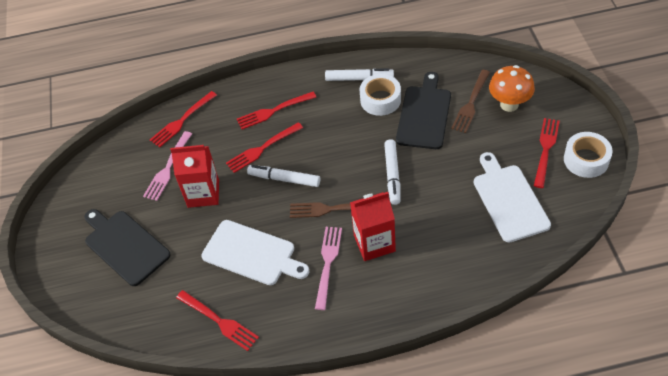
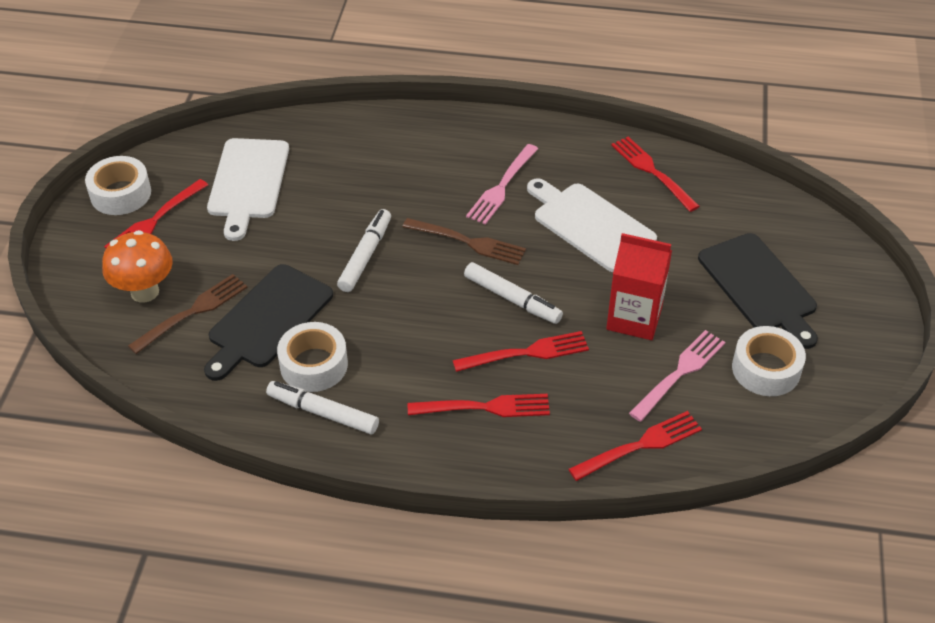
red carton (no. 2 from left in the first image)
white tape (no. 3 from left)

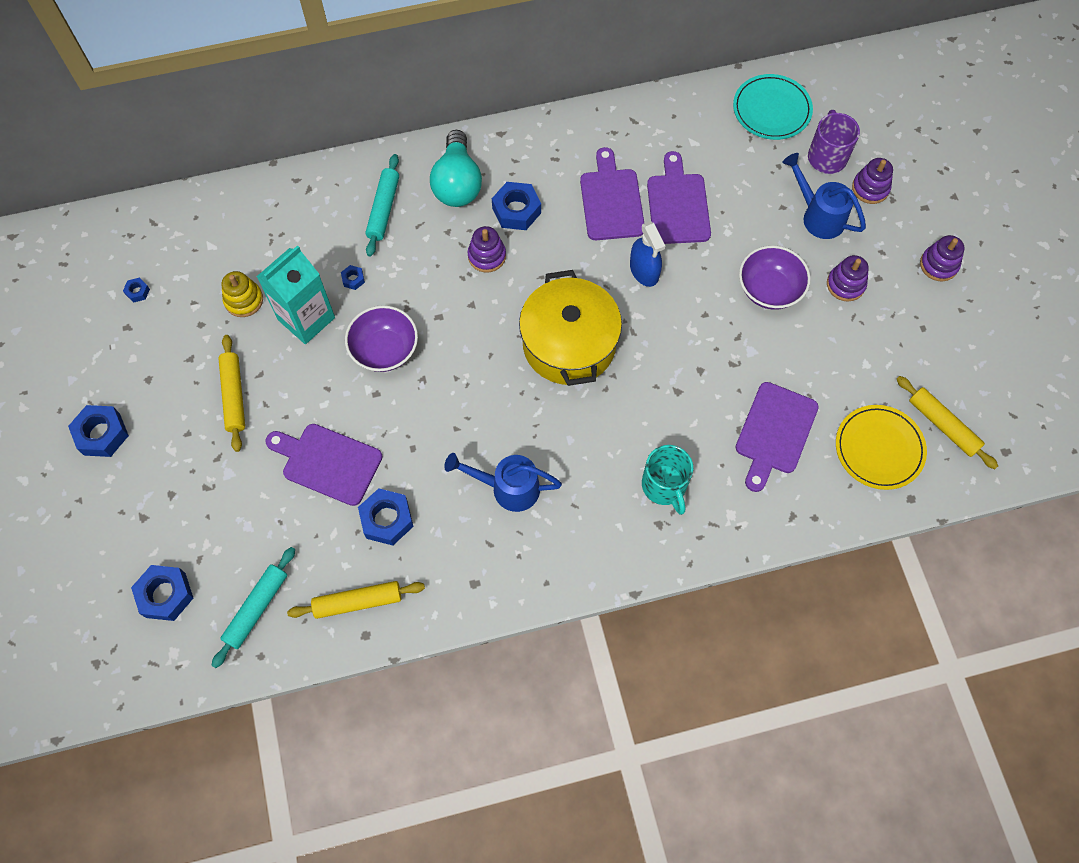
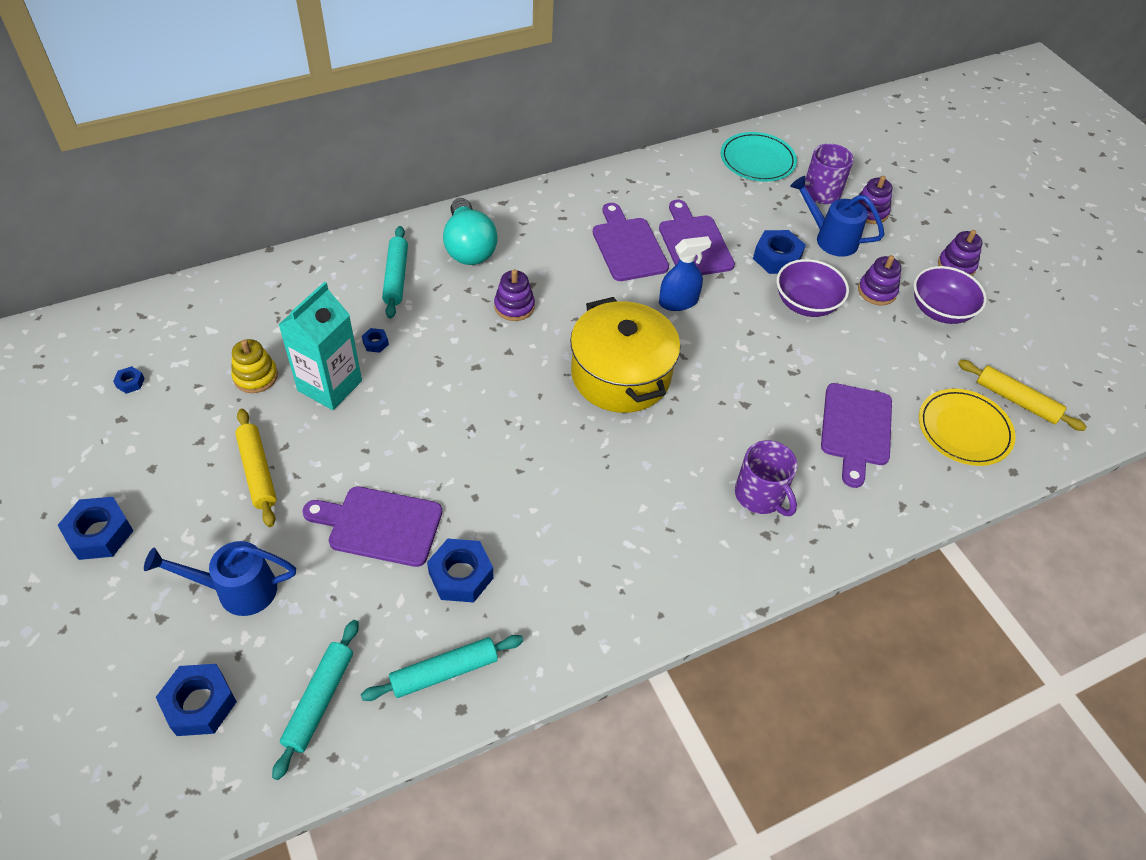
blue nut (no. 6 from left)
blue spray bottle
purple bowl (no. 2 from left)
purple mug (no. 1 from left)
blue watering can (no. 1 from left)
turquoise rolling pin (no. 3 from left)

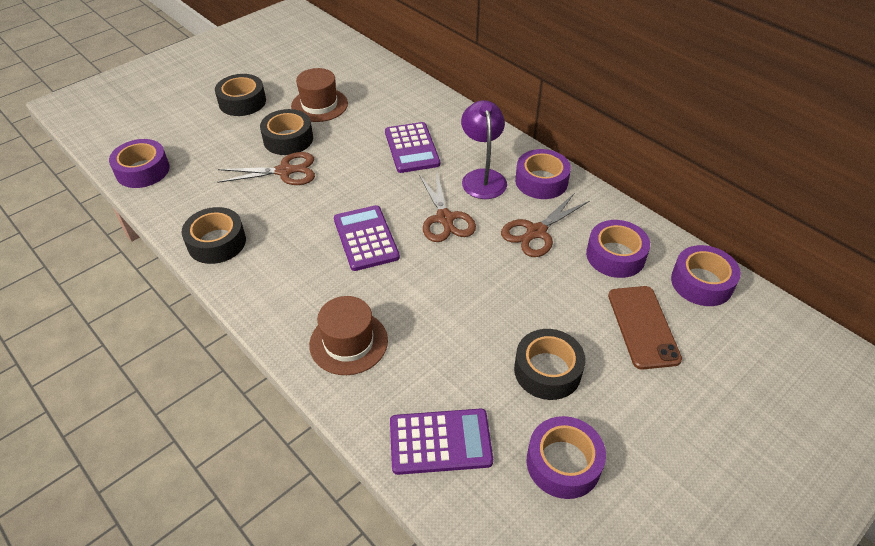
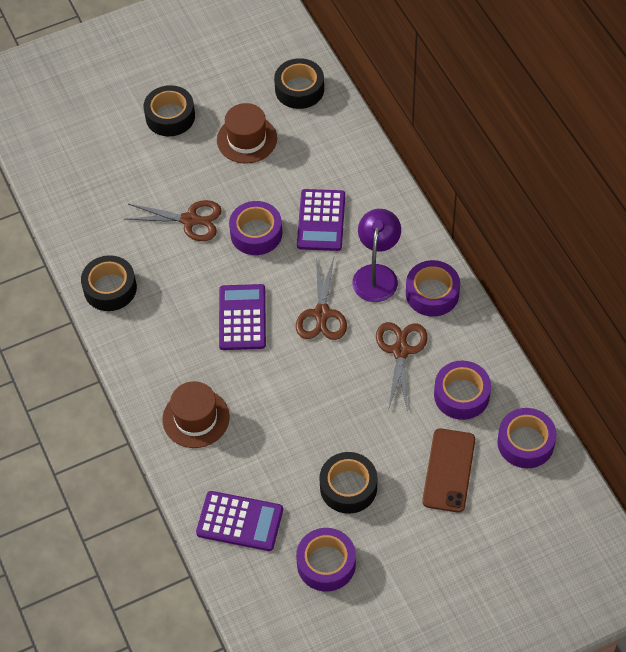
black tape (no. 3 from left)
purple tape (no. 1 from left)
brown scissors (no. 3 from left)

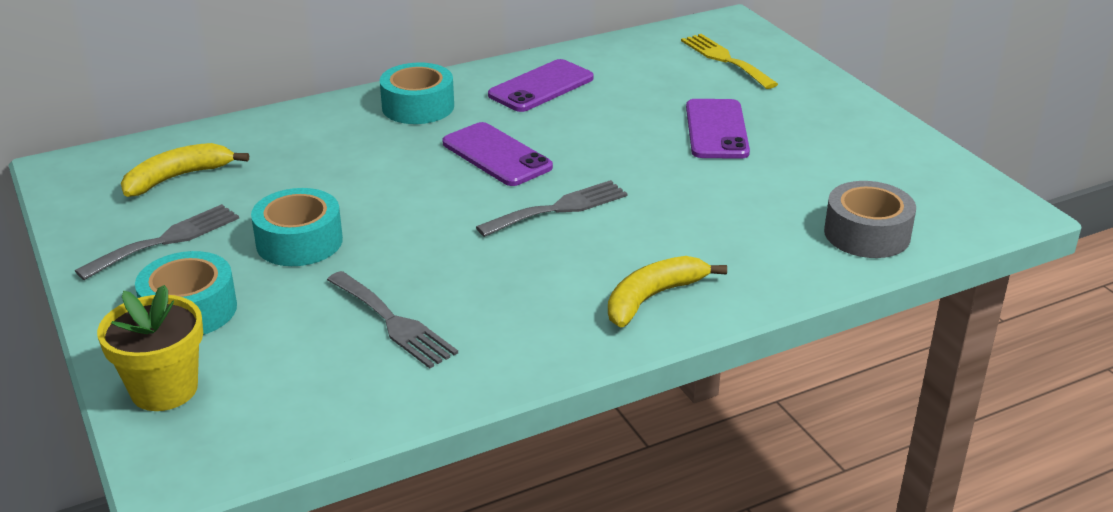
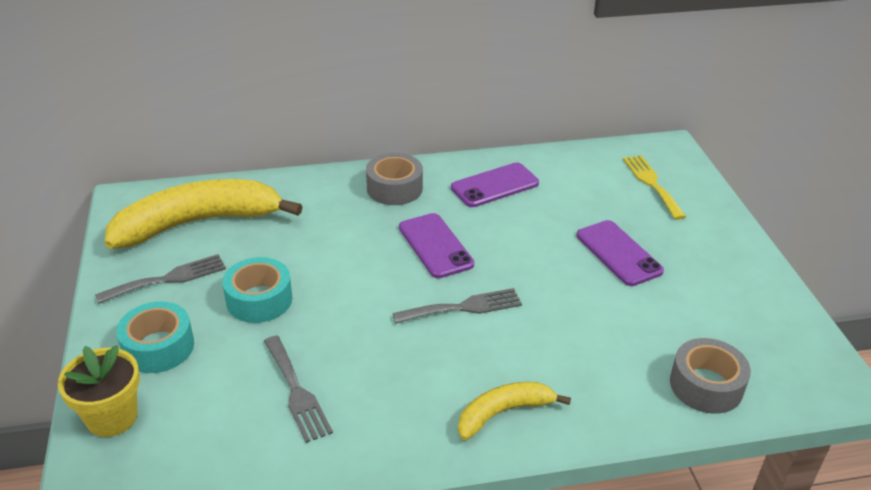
grey tape (no. 1 from left)
purple phone (no. 3 from left)
yellow banana (no. 1 from left)

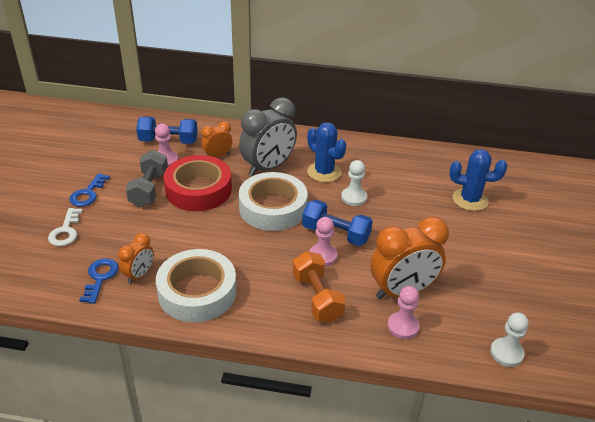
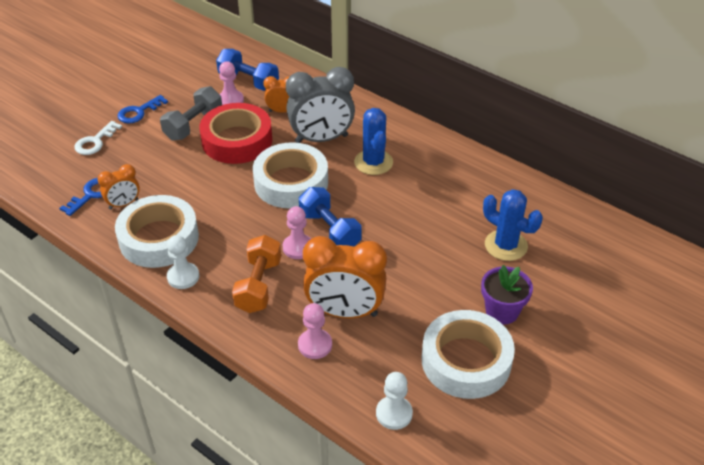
white pawn (no. 1 from left)
purple flower pot
white tape (no. 3 from left)

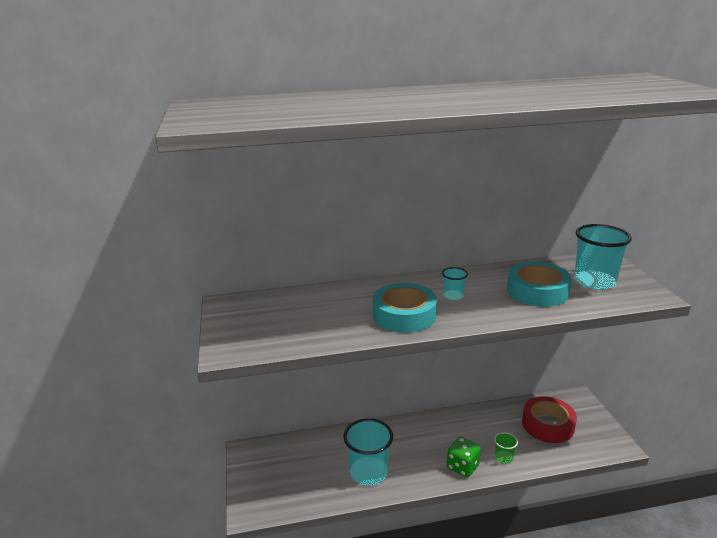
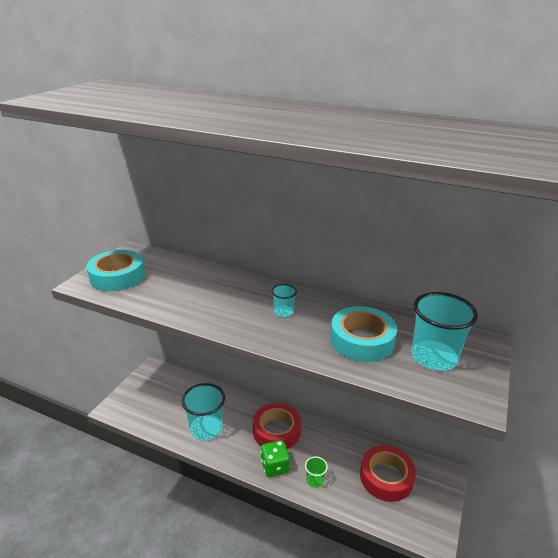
turquoise tape (no. 1 from left)
red tape (no. 1 from left)

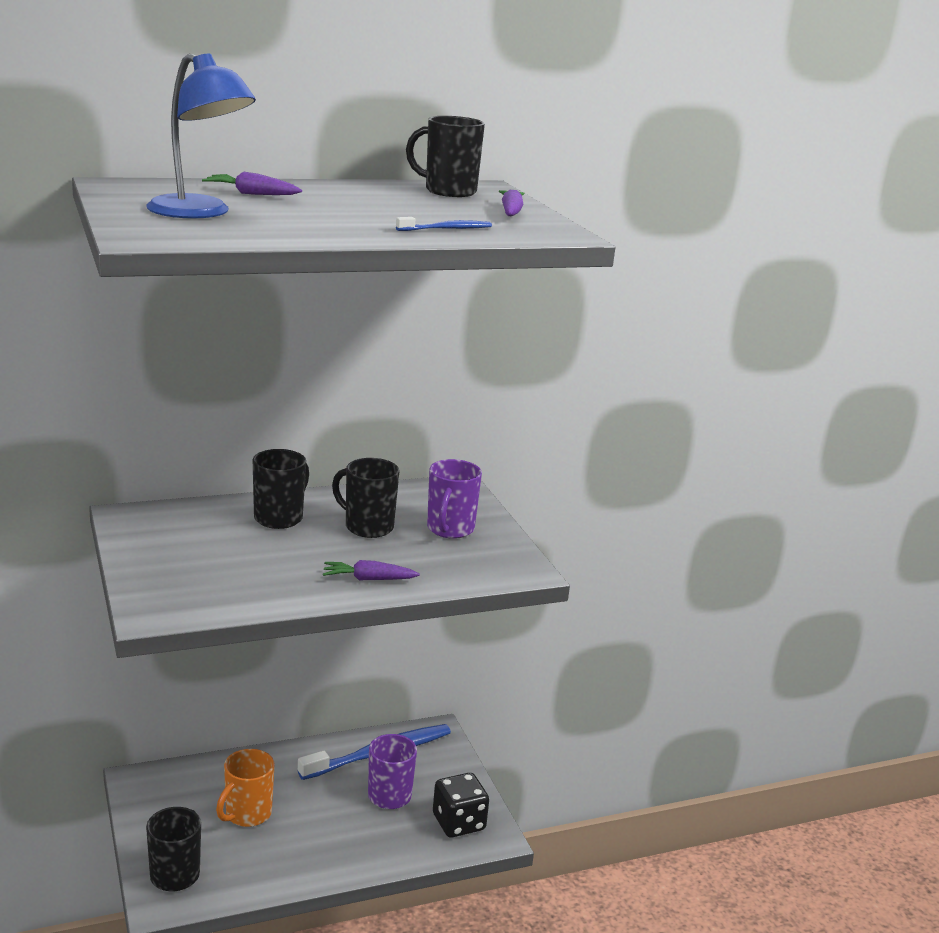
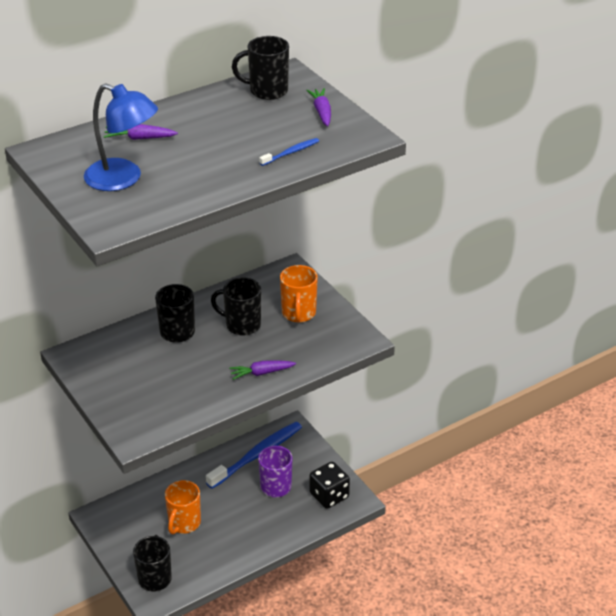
orange mug (no. 2 from left)

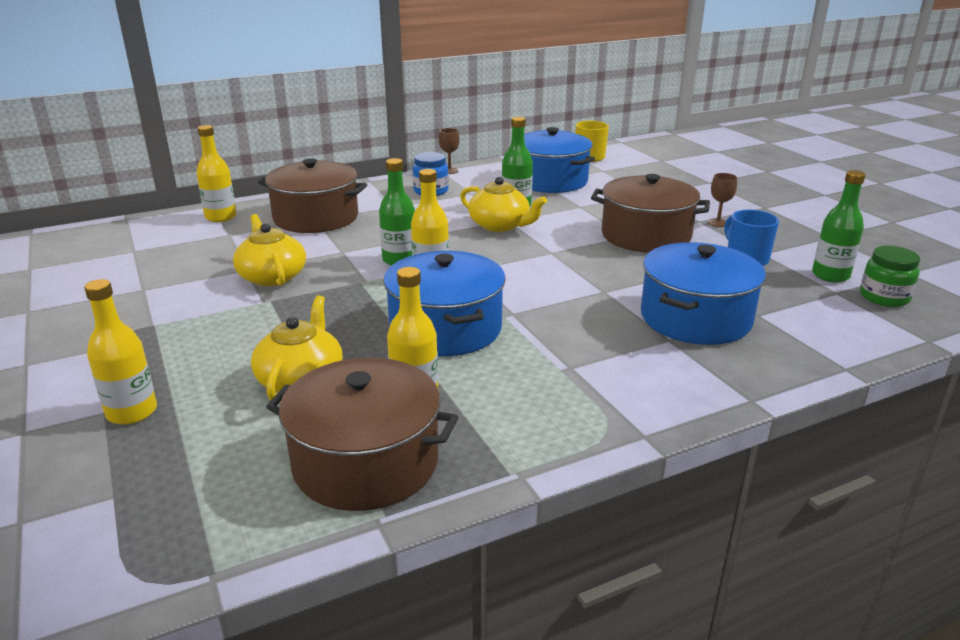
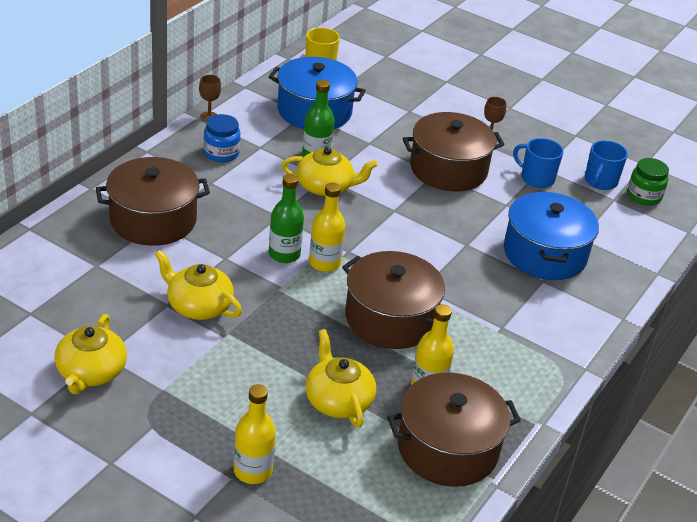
yellow bottle (no. 2 from left in the first image)
blue mug (no. 2 from left)
brown pot (no. 2 from left)
yellow teapot (no. 1 from left)

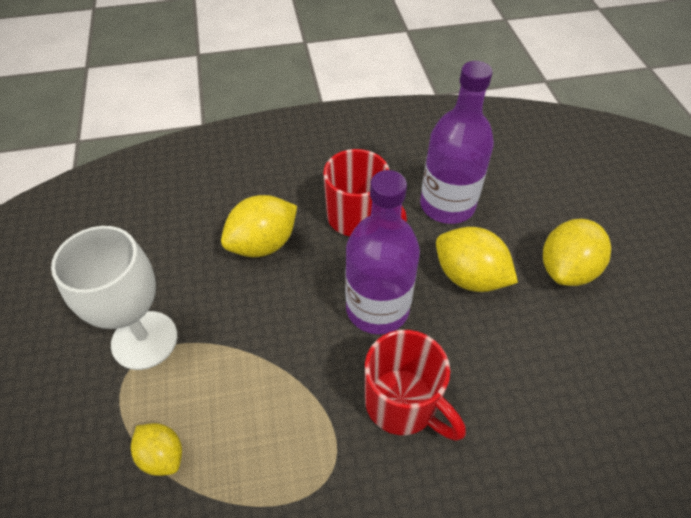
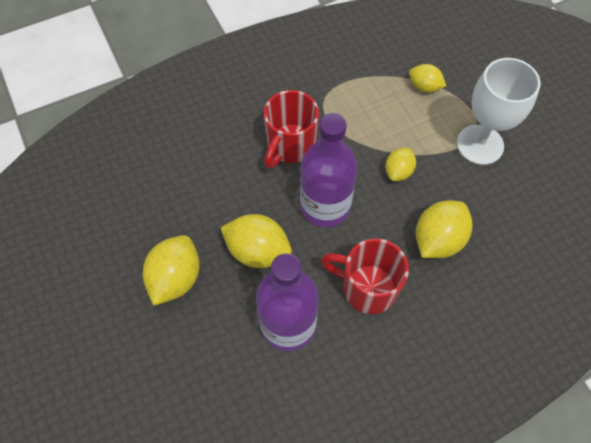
red mug (no. 1 from left)
yellow lemon (no. 3 from left)

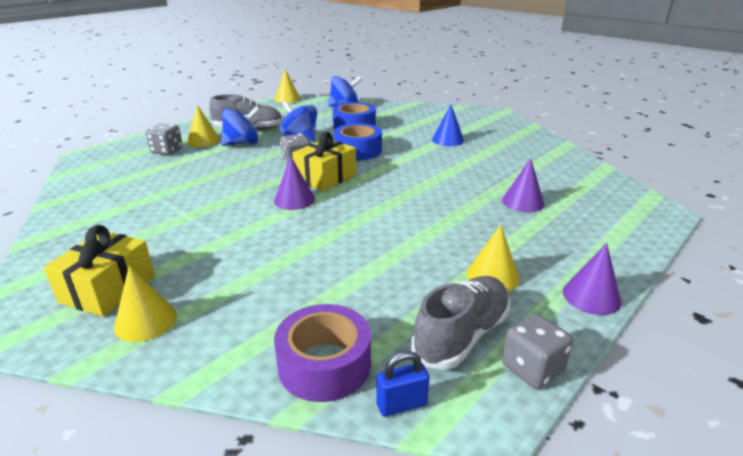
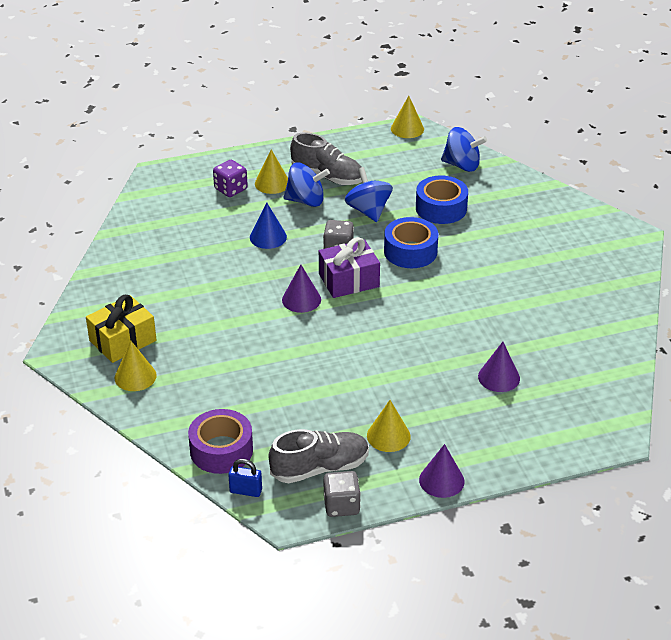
blue cone
purple dice
purple gift

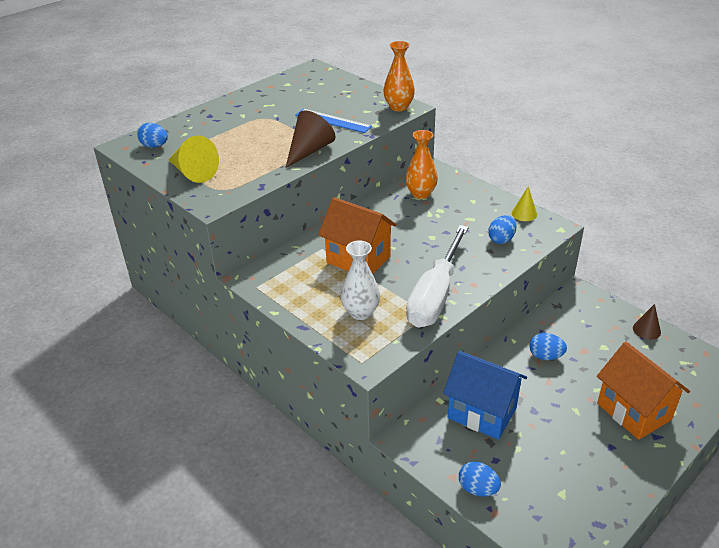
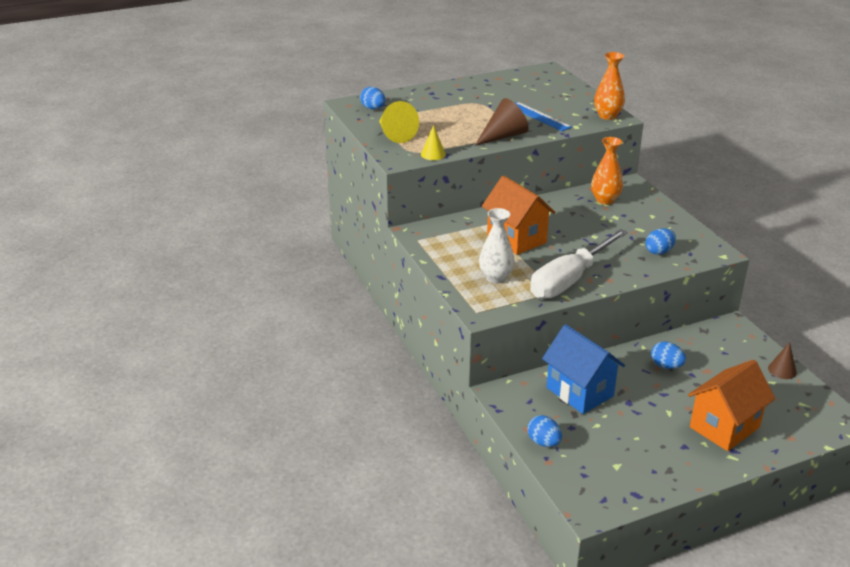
yellow cone (no. 2 from left)
orange house (no. 2 from left)

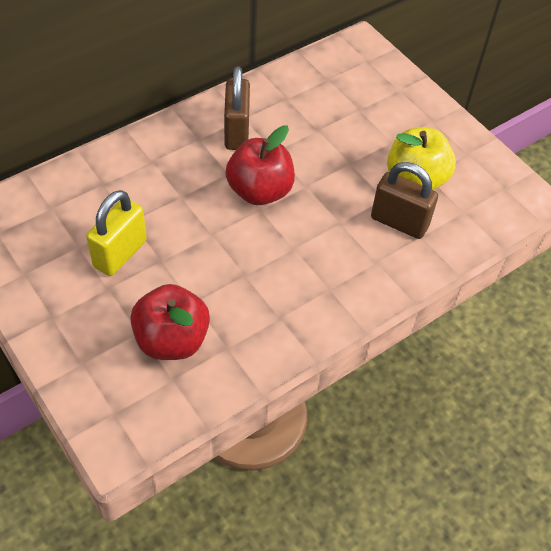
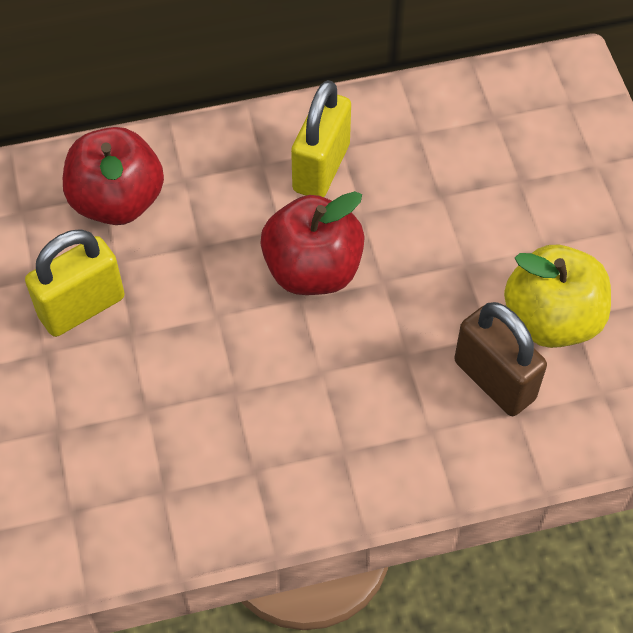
yellow padlock (no. 2 from left)
red apple (no. 1 from left)

